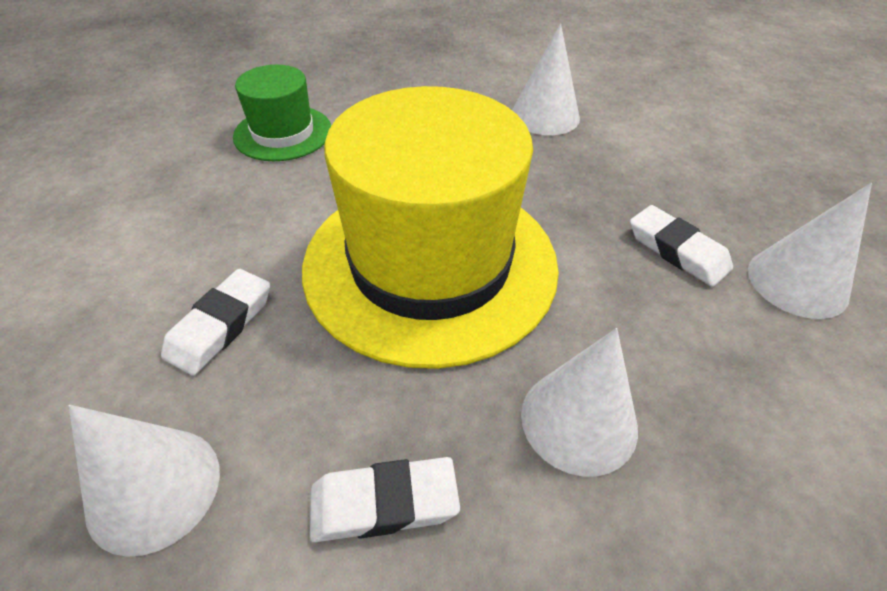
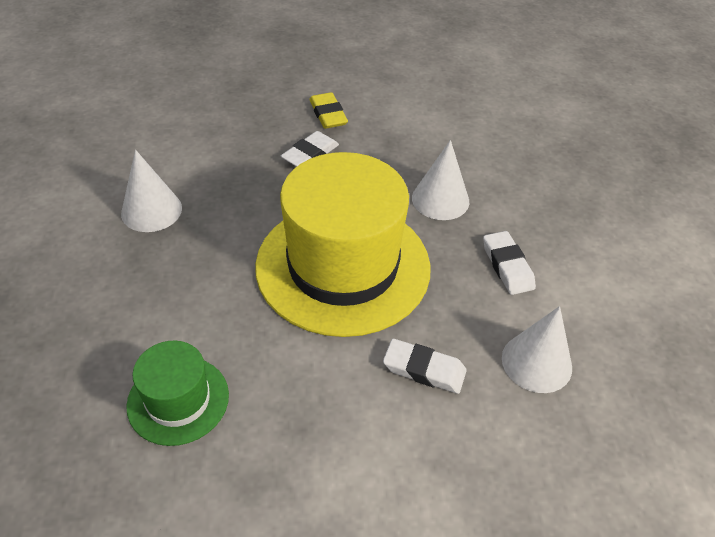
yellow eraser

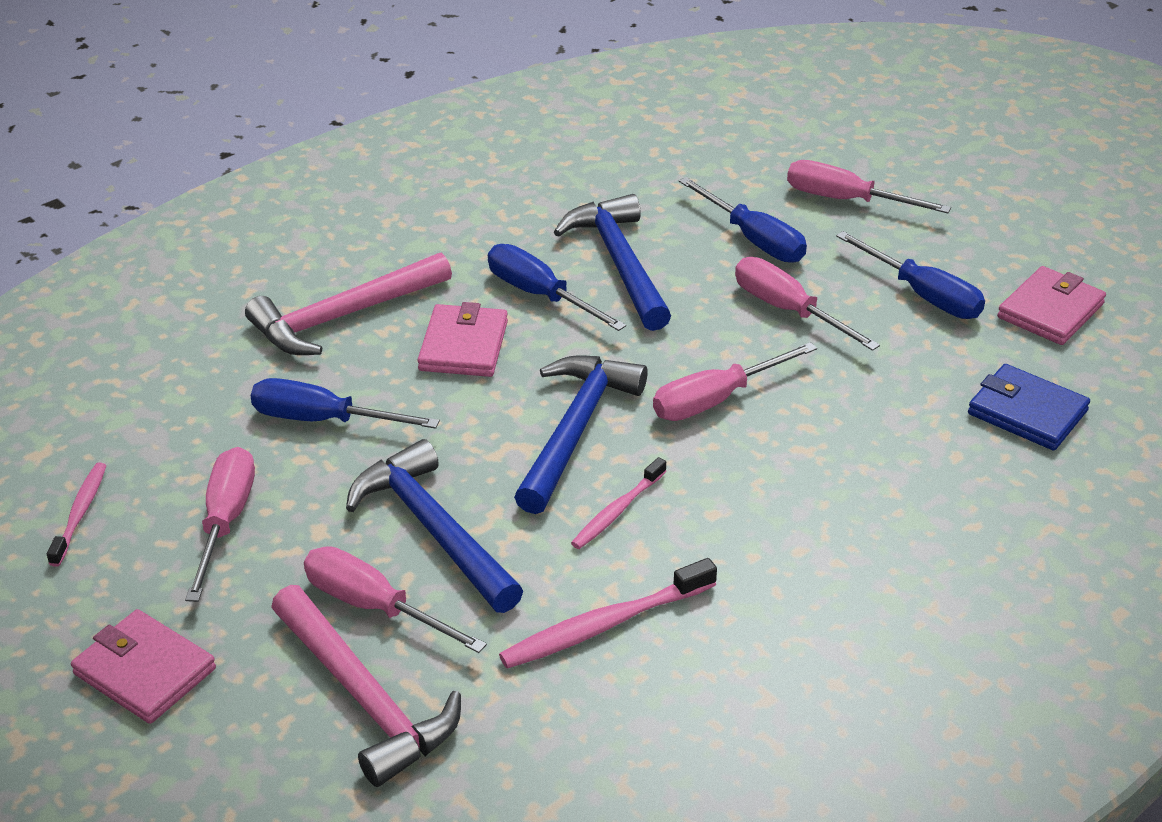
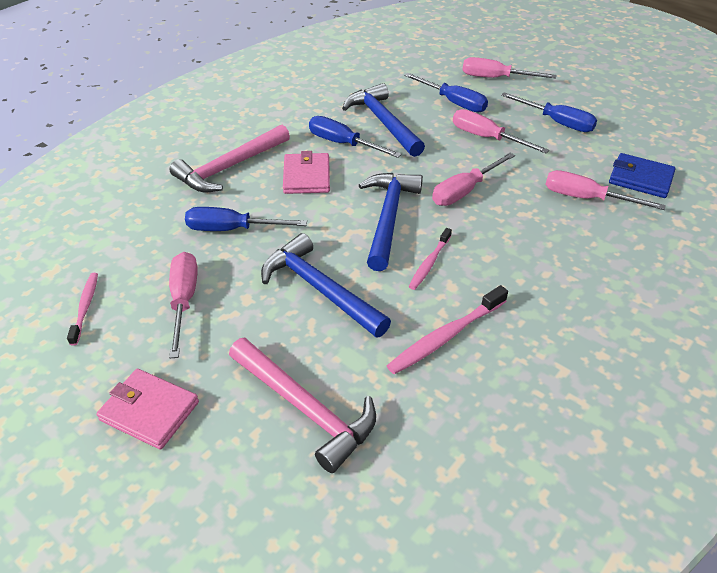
pink wallet (no. 3 from left in the first image)
pink screwdriver (no. 5 from left)

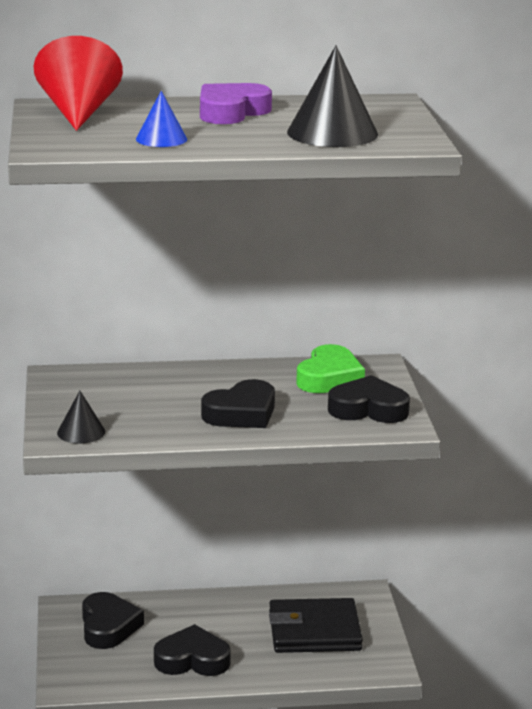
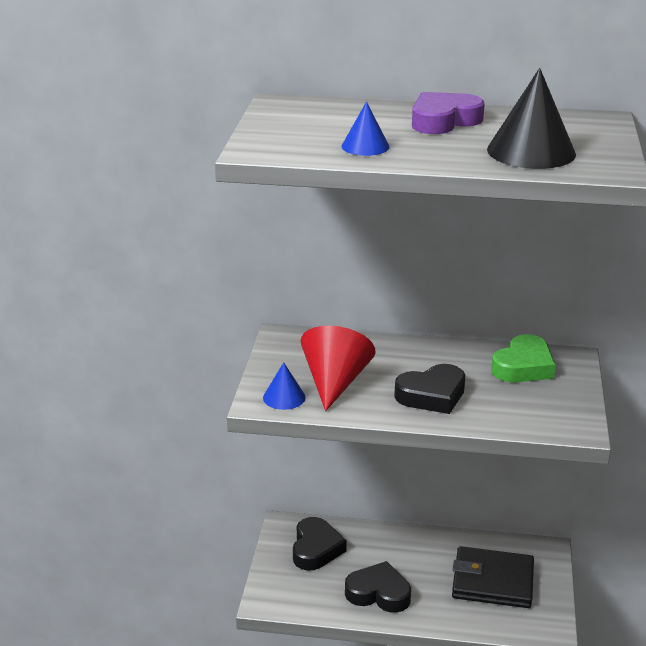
red cone
black heart (no. 4 from left in the first image)
blue cone (no. 1 from left)

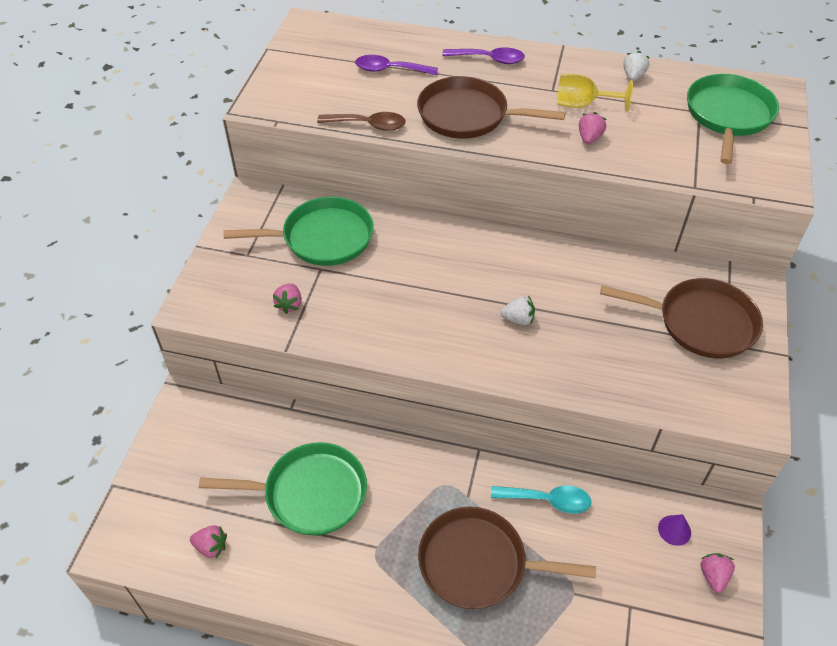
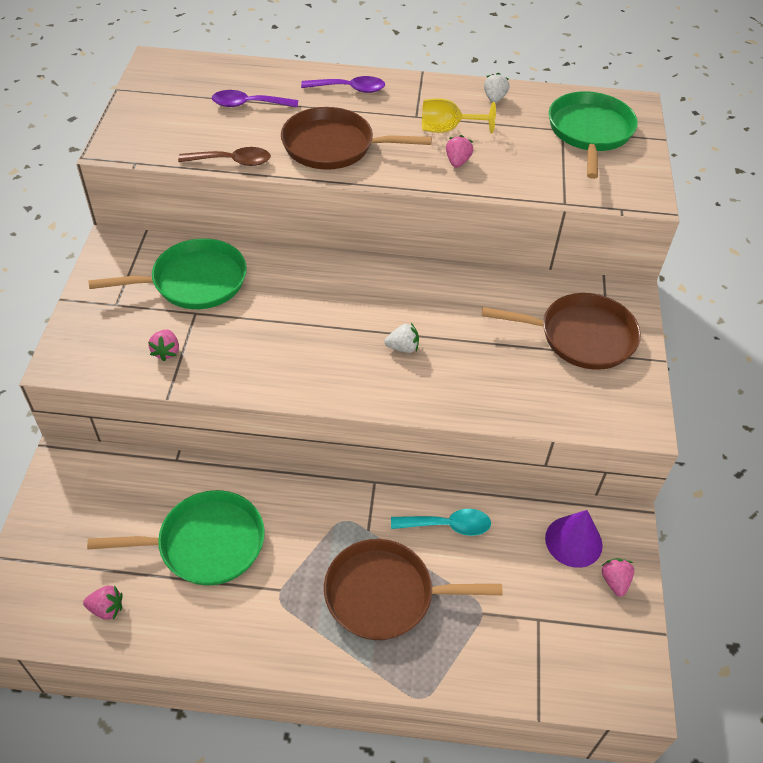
purple cone

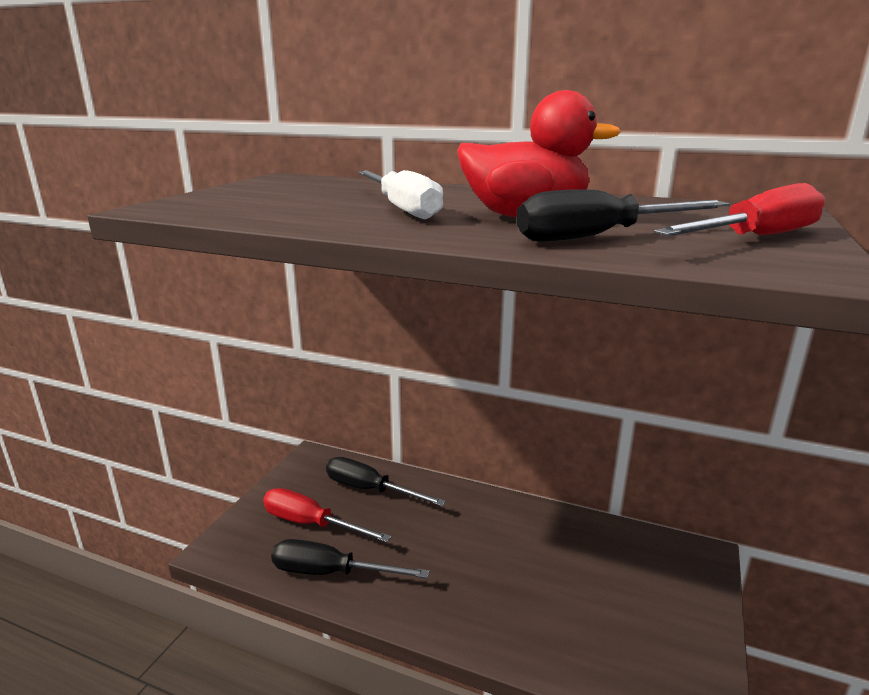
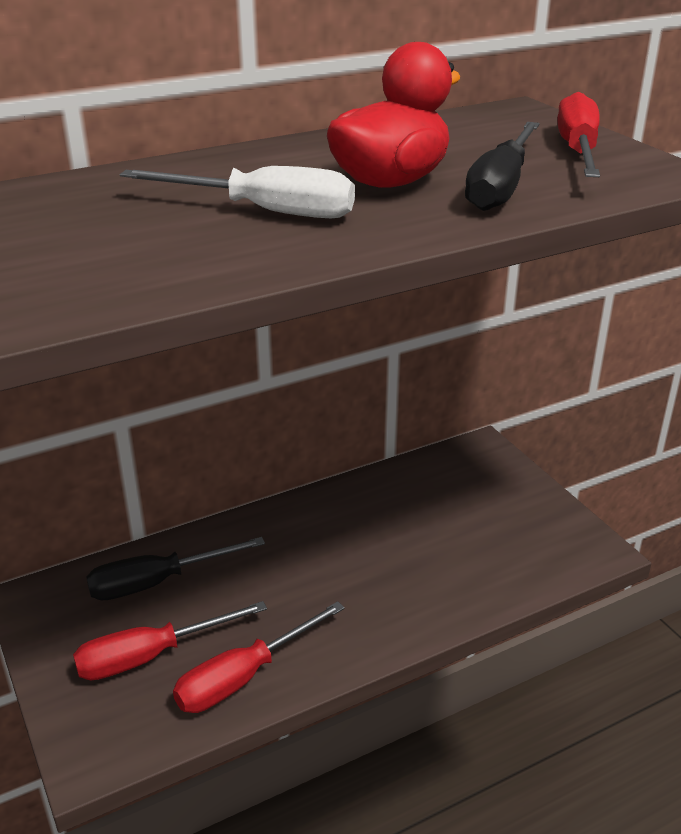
red screwdriver (no. 2 from left)

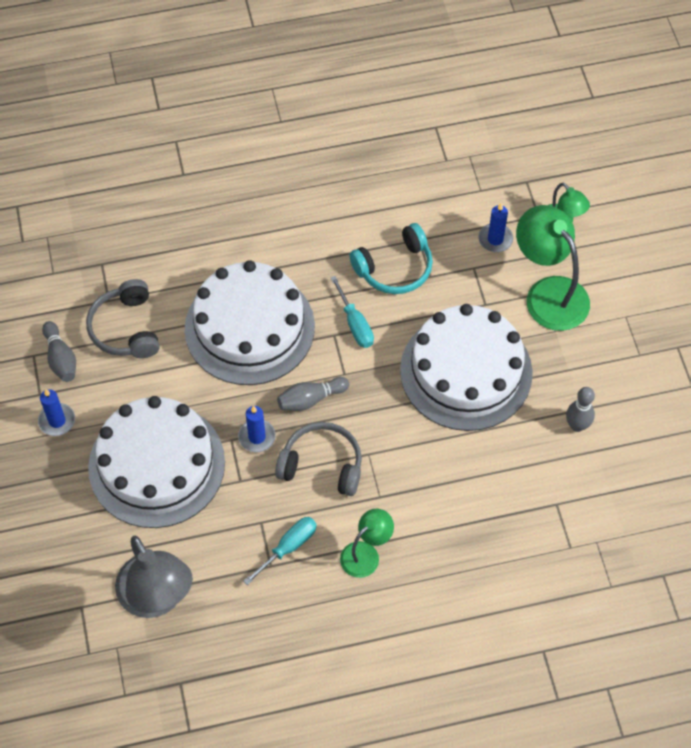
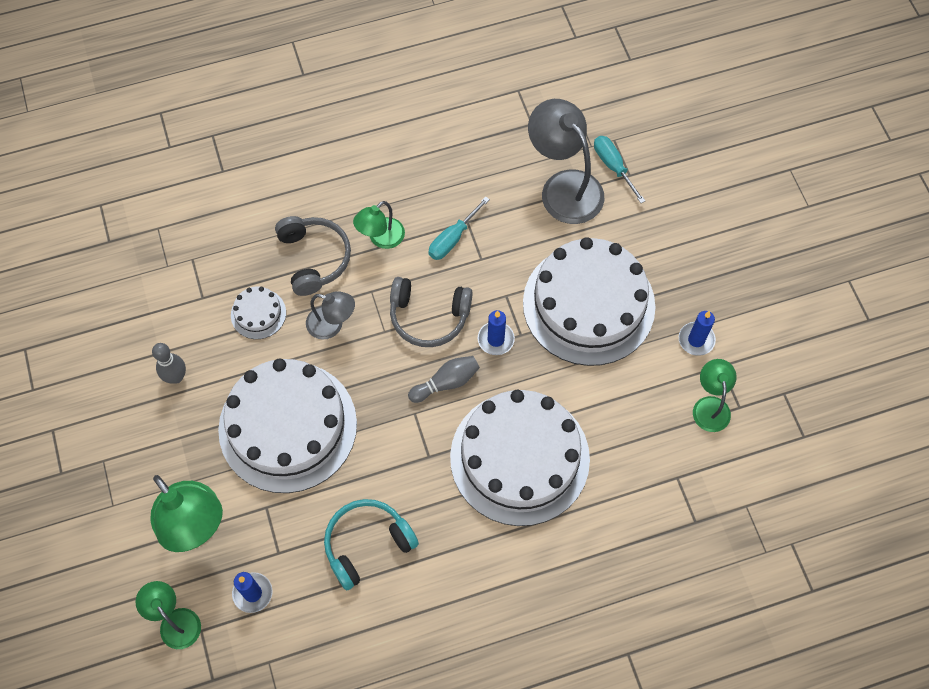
turquoise screwdriver (no. 2 from left)
grey headphones (no. 1 from left)
green lamp (no. 4 from left)
white cake (no. 1 from left)
grey lamp (no. 1 from left)

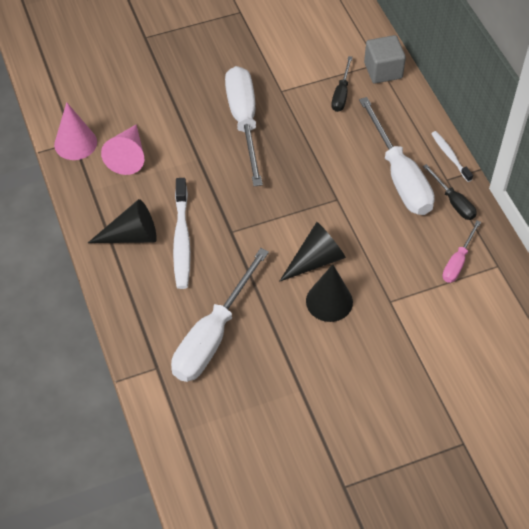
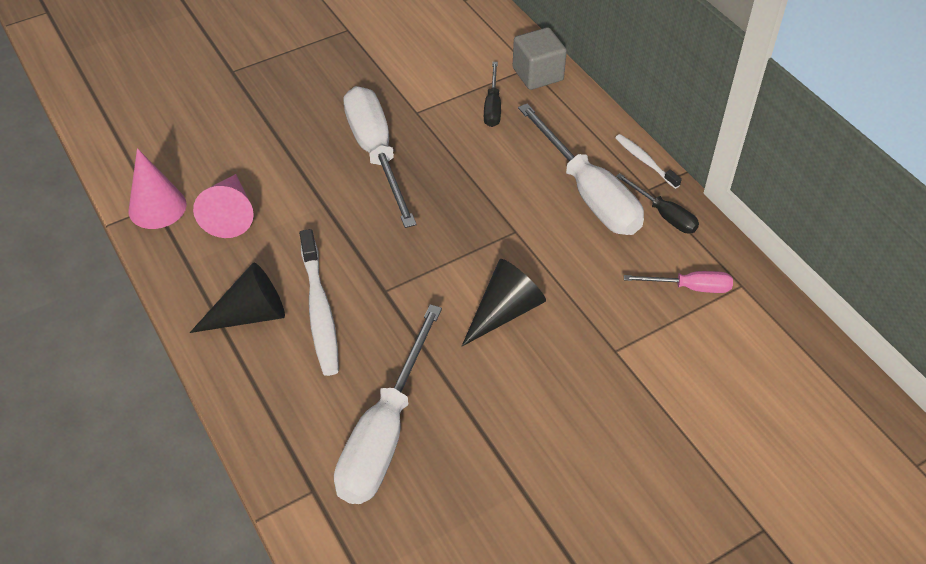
pink screwdriver
black cone (no. 3 from left in the first image)

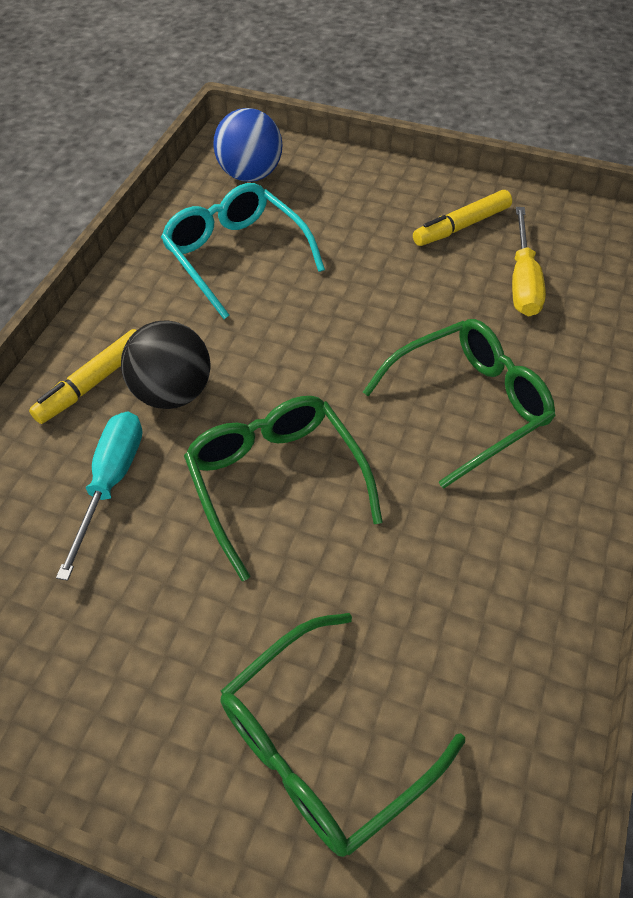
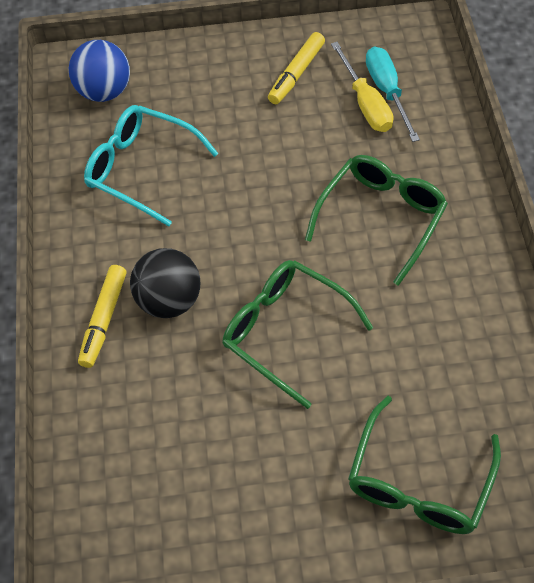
turquoise screwdriver

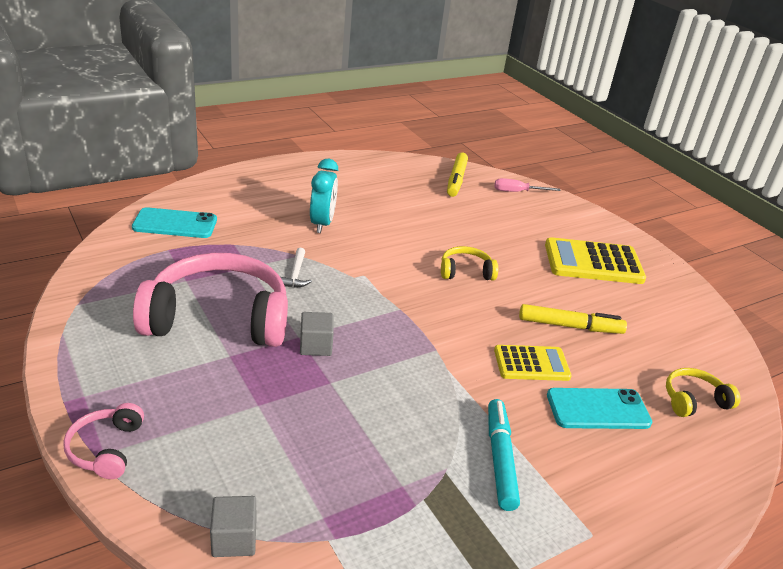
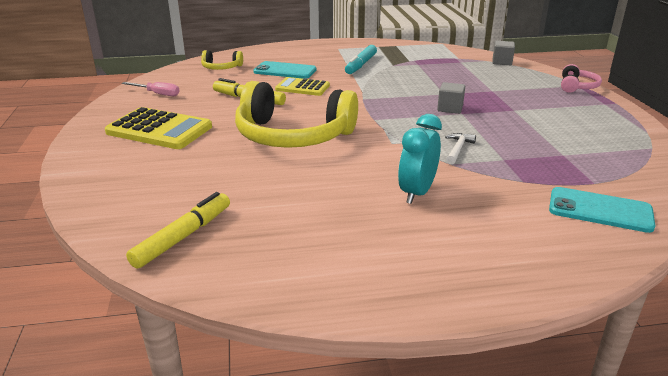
pink screwdriver
yellow headphones (no. 2 from left)
pink headphones (no. 2 from left in the first image)

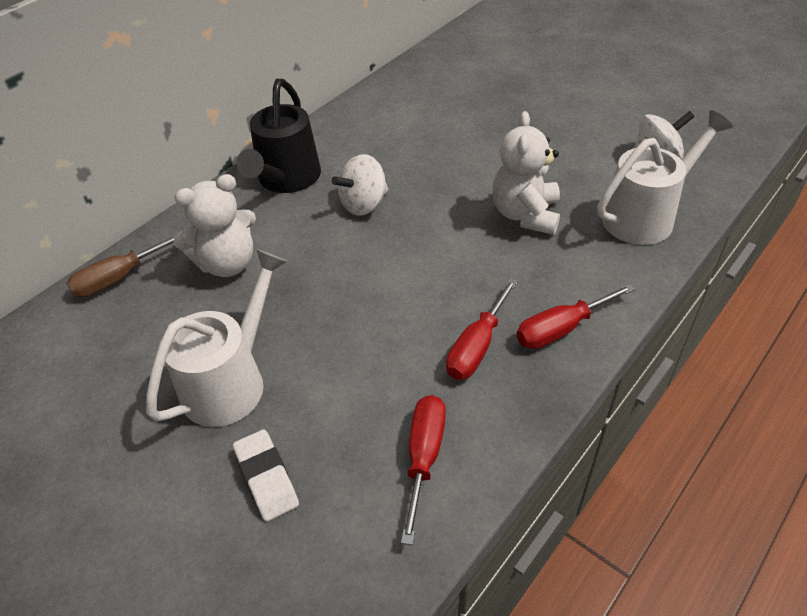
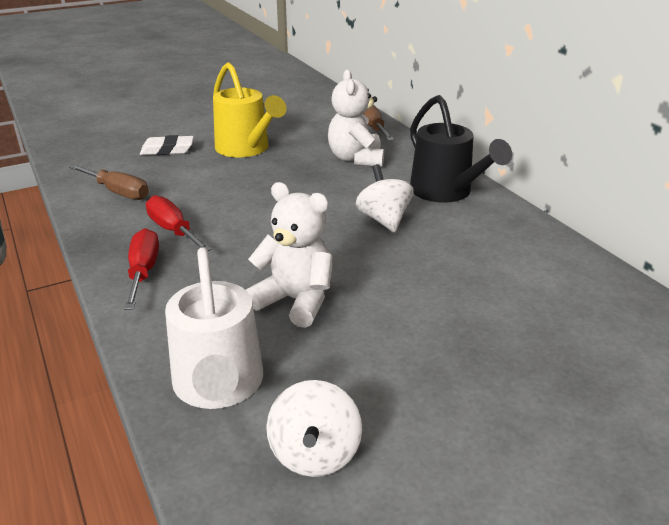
black watering can
yellow watering can
brown screwdriver (no. 1 from left)

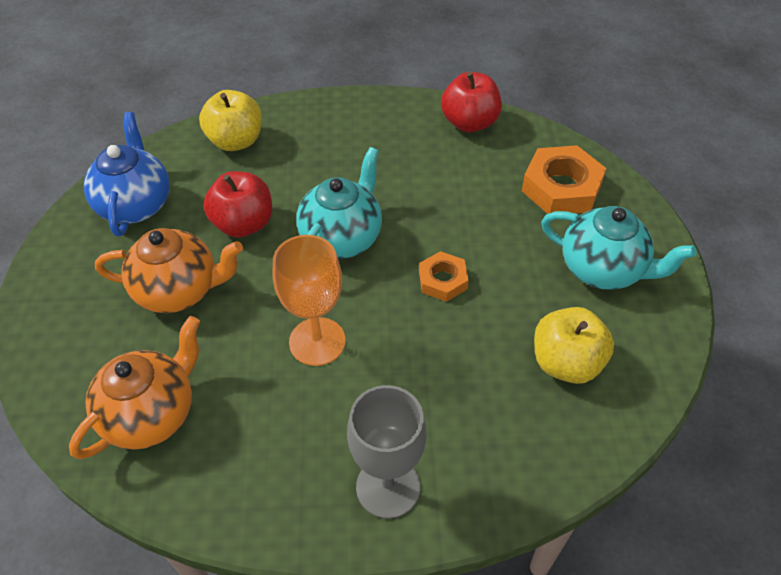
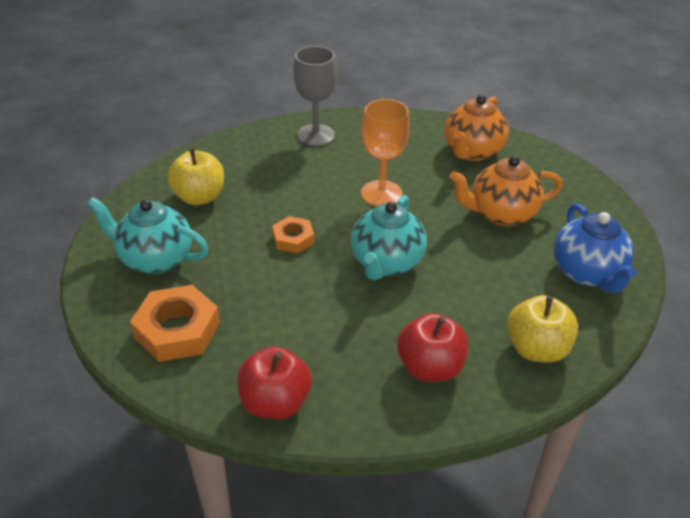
red apple (no. 2 from left)

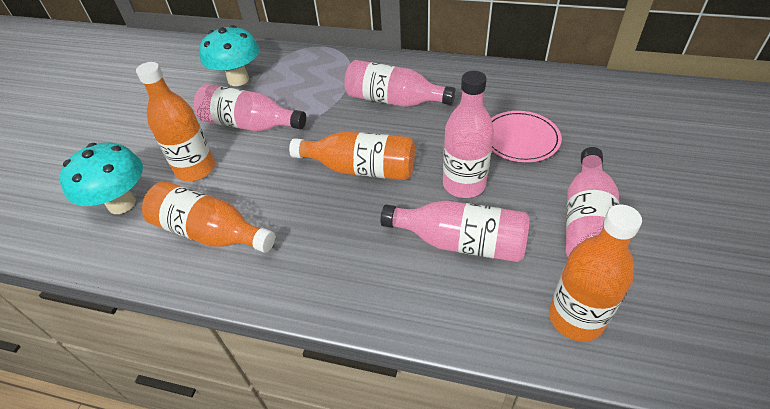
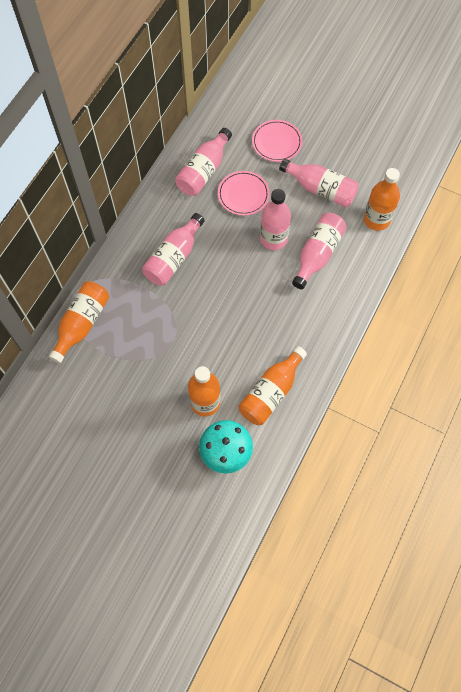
turquoise mushroom (no. 2 from left in the first image)
pink bottle (no. 2 from left)
orange bottle (no. 1 from left)
pink plate (no. 2 from left)

